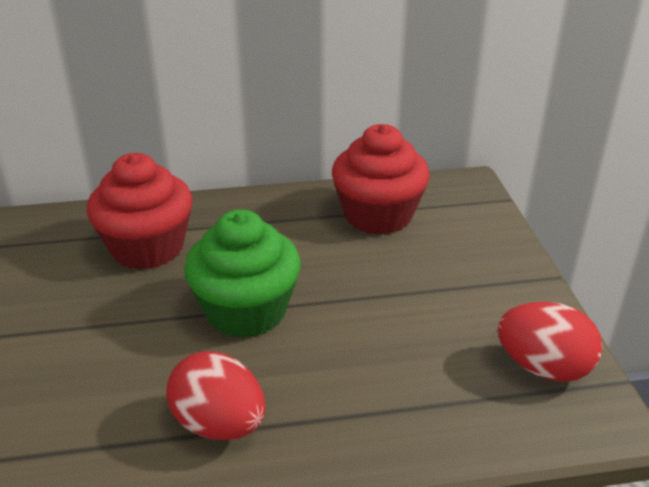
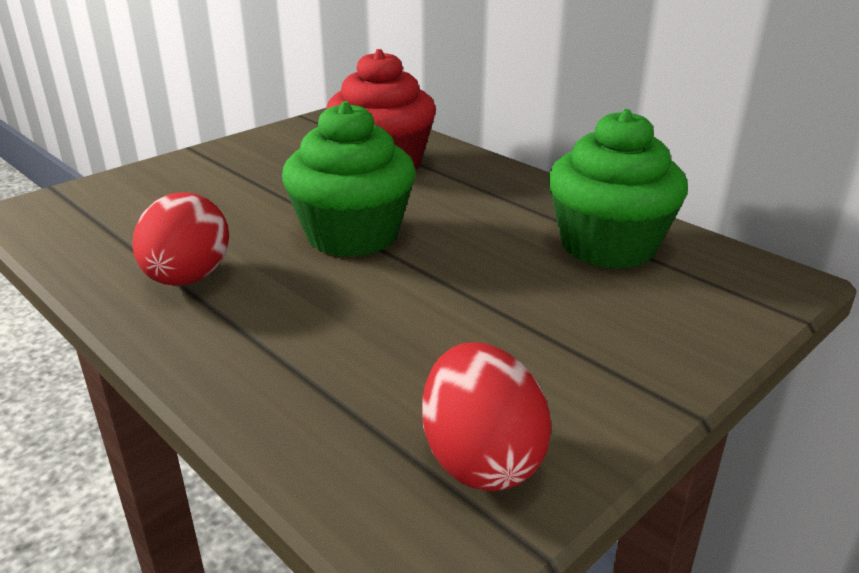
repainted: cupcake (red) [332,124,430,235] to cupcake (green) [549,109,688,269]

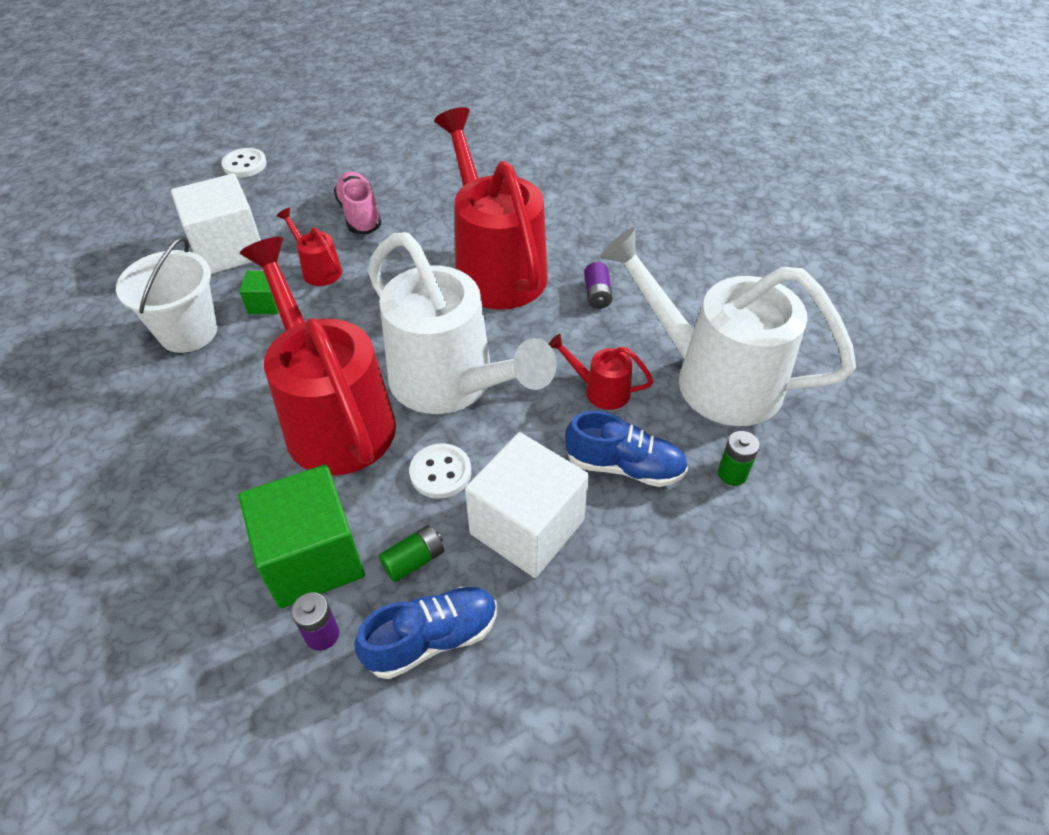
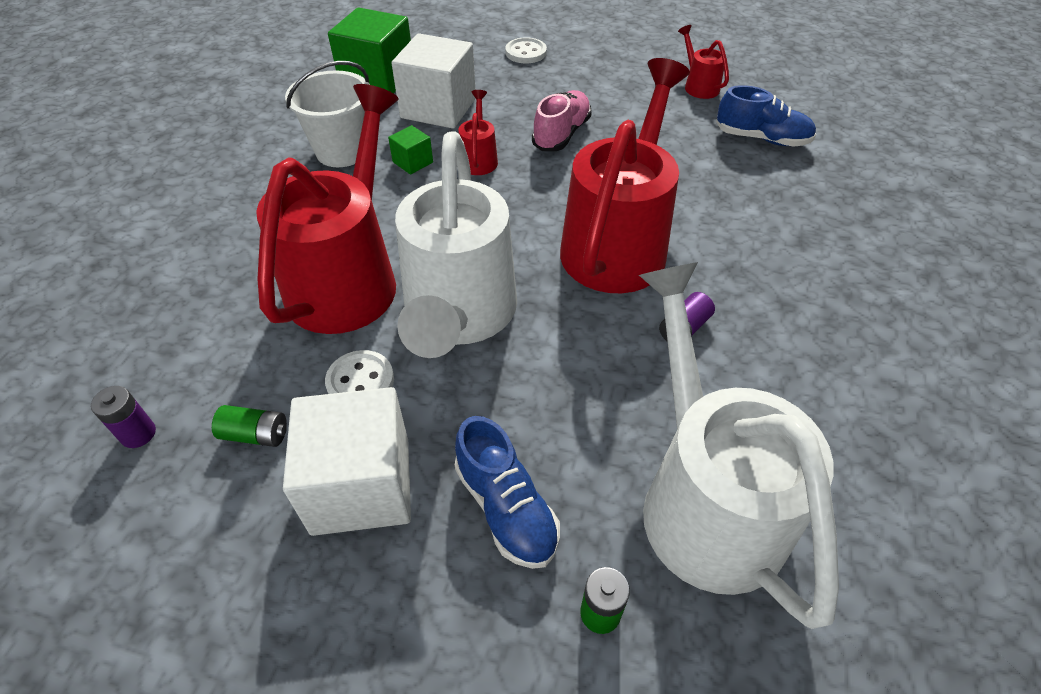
shifted: cube (green) [238,464,365,608] to [328,7,411,94]; shoe (blue) [355,586,497,679] to [716,85,816,147]; watering can (red) [549,334,653,410] to [678,25,729,99]

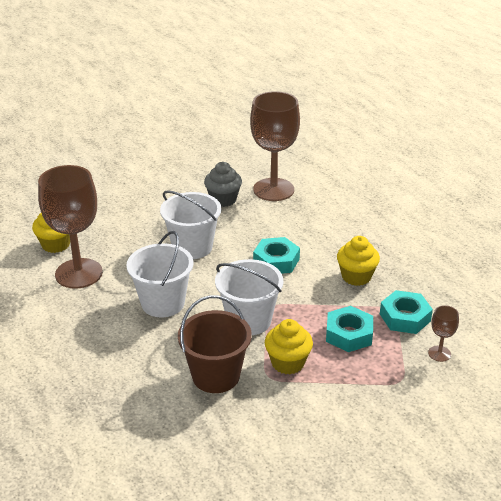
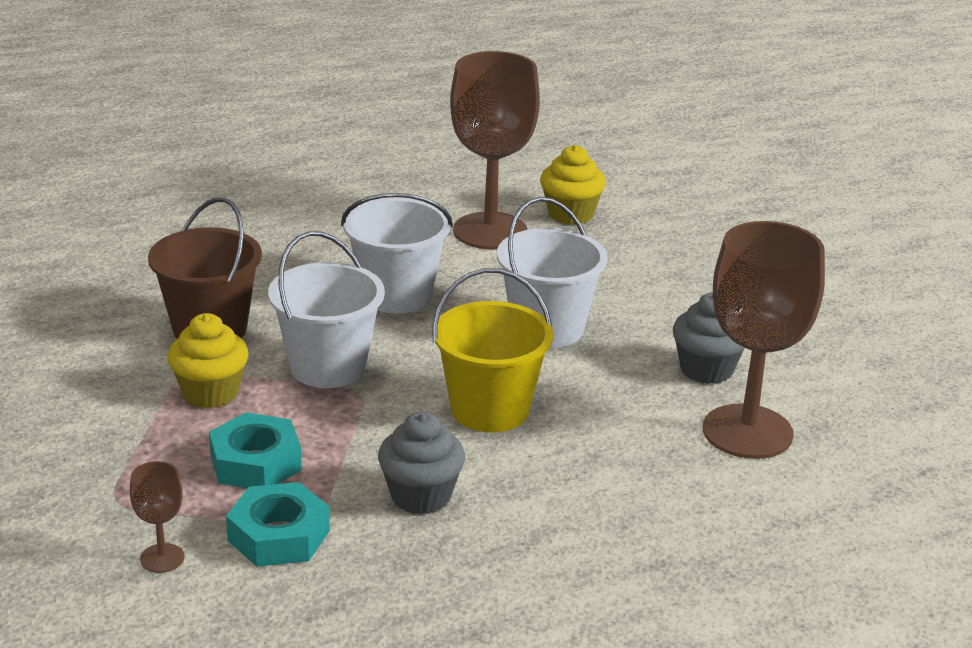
swapped: nut (turquoise) [253,237,300,274] to bucket (yellow) [432,268,553,433]
repainted: cupcake (yellow) [337,236,380,286] to cupcake (grey) [378,412,465,514]

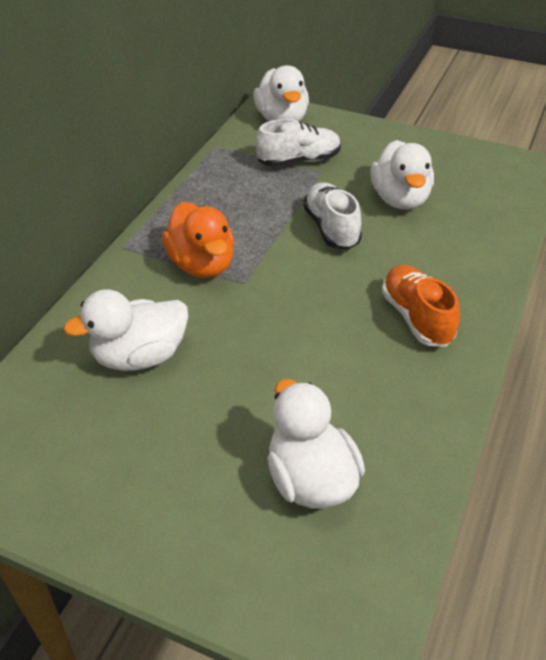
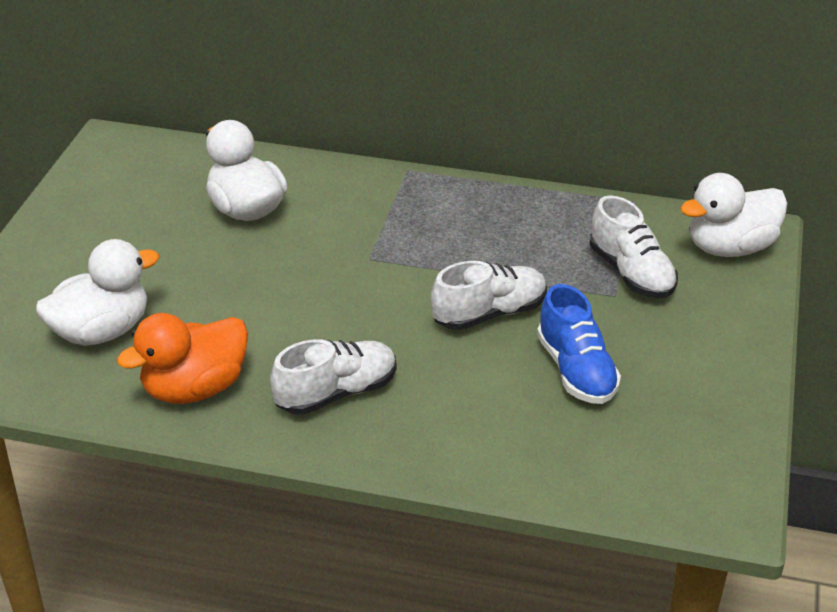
shifted: duck (orange) [162,202,234,278] to [117,313,248,404]
swapped: duck (white) [370,140,434,210] to shoe (blue) [537,284,621,404]
repainted: shoe (orange) [382,265,460,347] to shoe (white) [270,339,397,415]

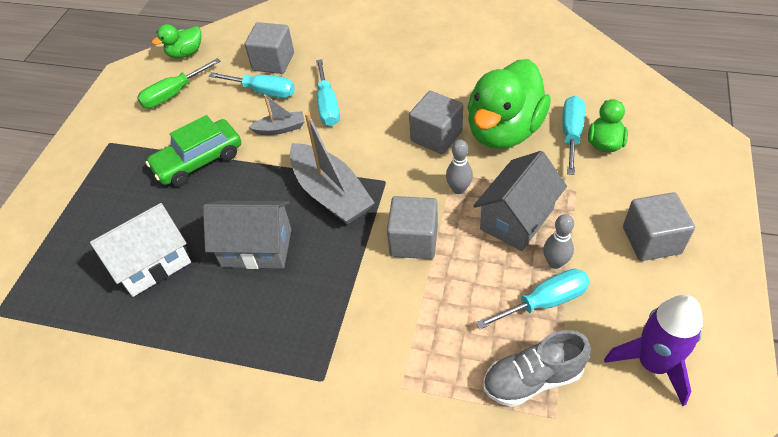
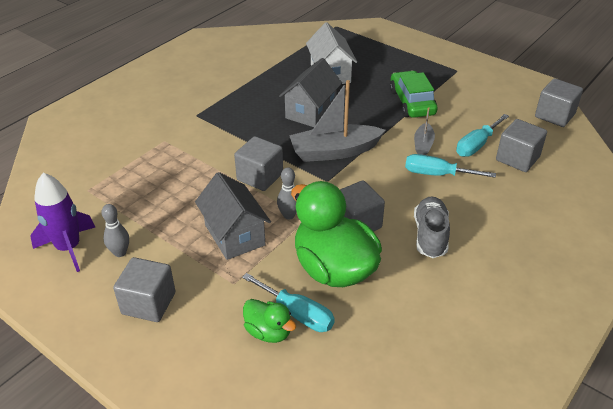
gone: screwdriver (green) [137,58,221,108]; screwdriver (turquoise) [476,269,590,329]
shifted: shoe (grey) [483,330,591,407] to [414,197,450,258]; bowling pin (grey) [543,214,574,269] to [101,204,129,257]
swapped: duck (green) [152,24,201,58] to cube (grey) [535,78,583,127]

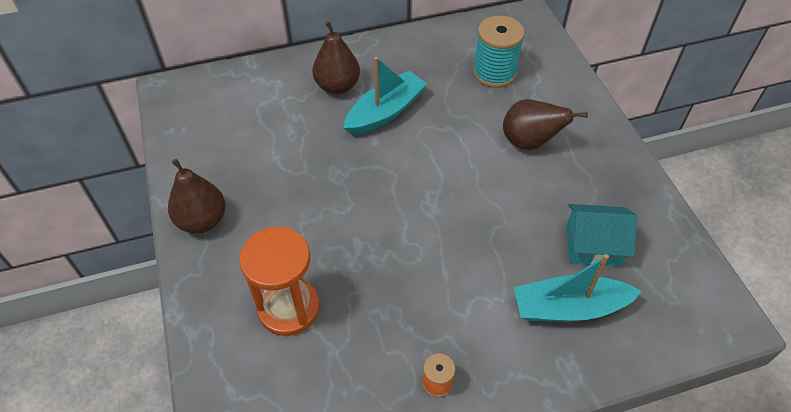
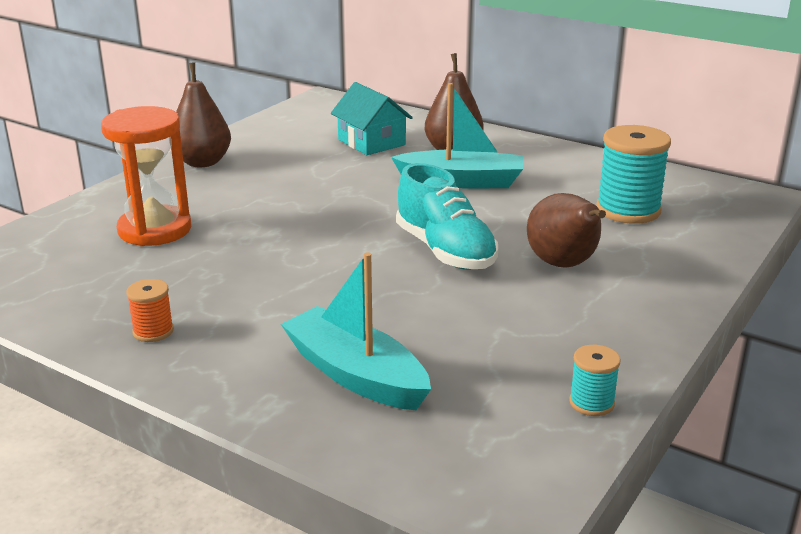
new: shoe (turquoise) [396,163,498,270]; spool (turquoise) [569,345,621,416]
shifted: house (turquoise) [566,204,637,266] to [331,82,413,155]

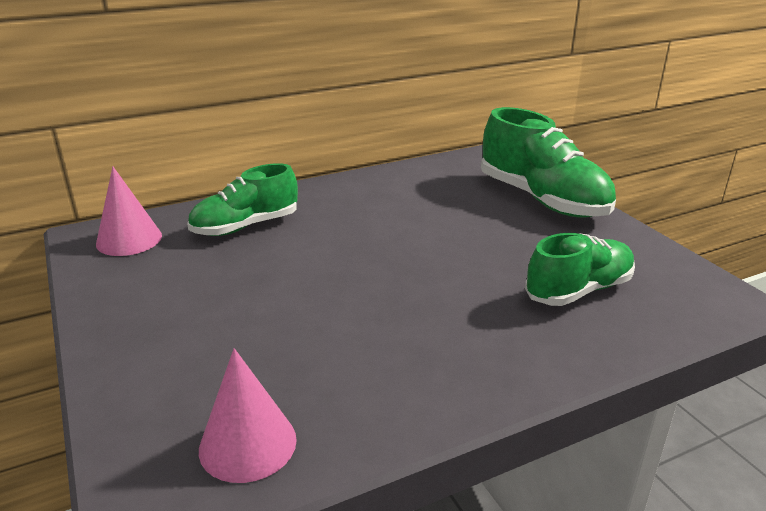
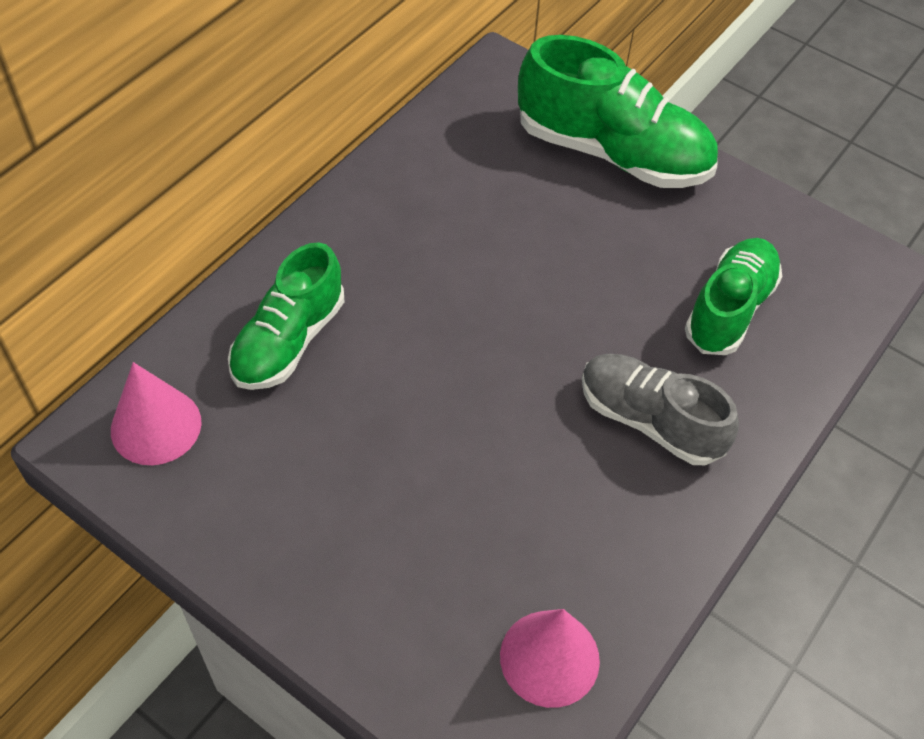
new: shoe (grey) [582,354,739,465]

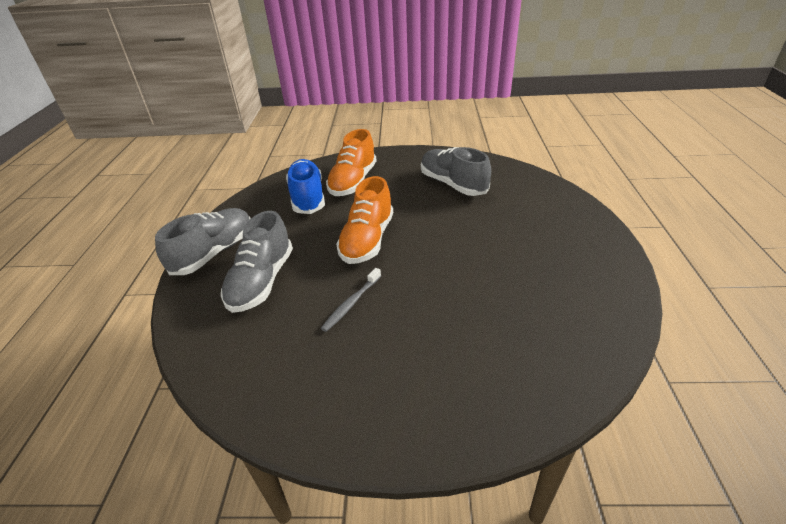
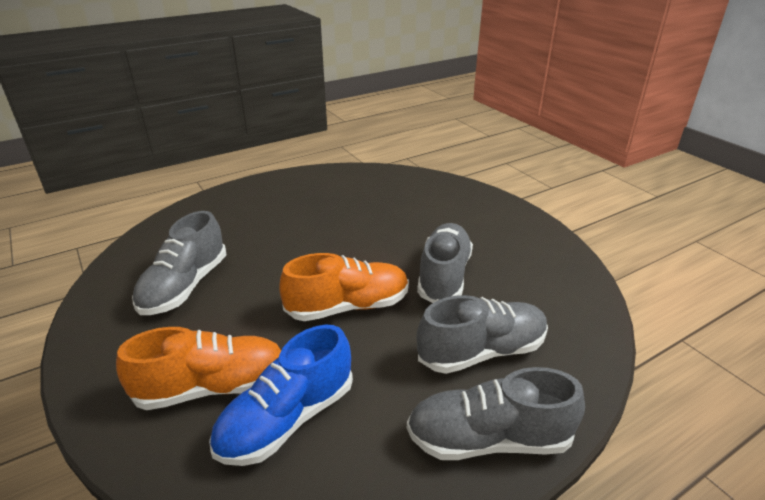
swapped: toothbrush (grey) [321,268,381,332] to shoe (grey) [417,223,473,303]

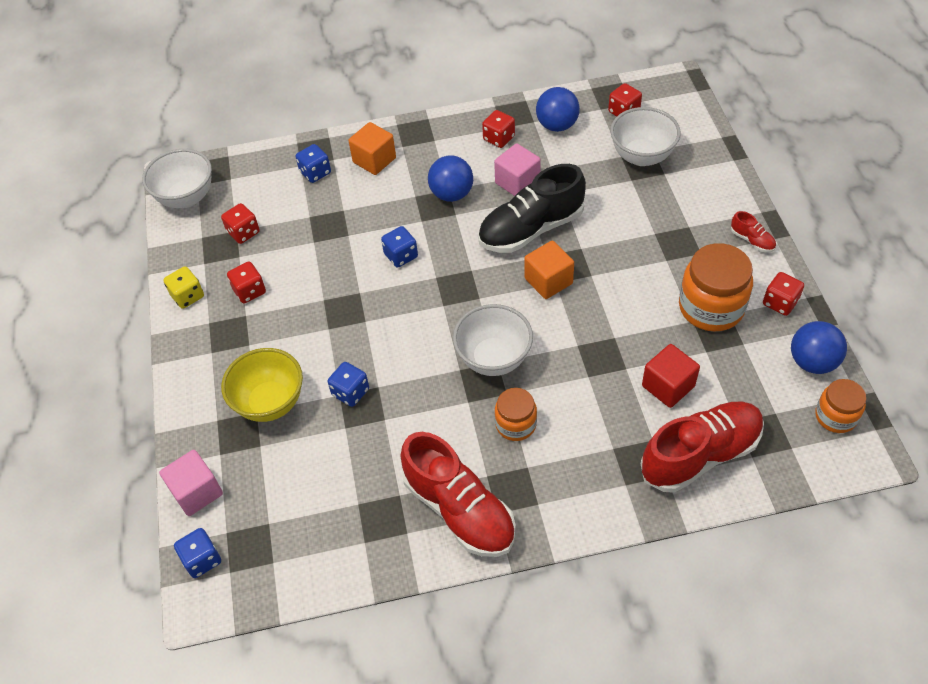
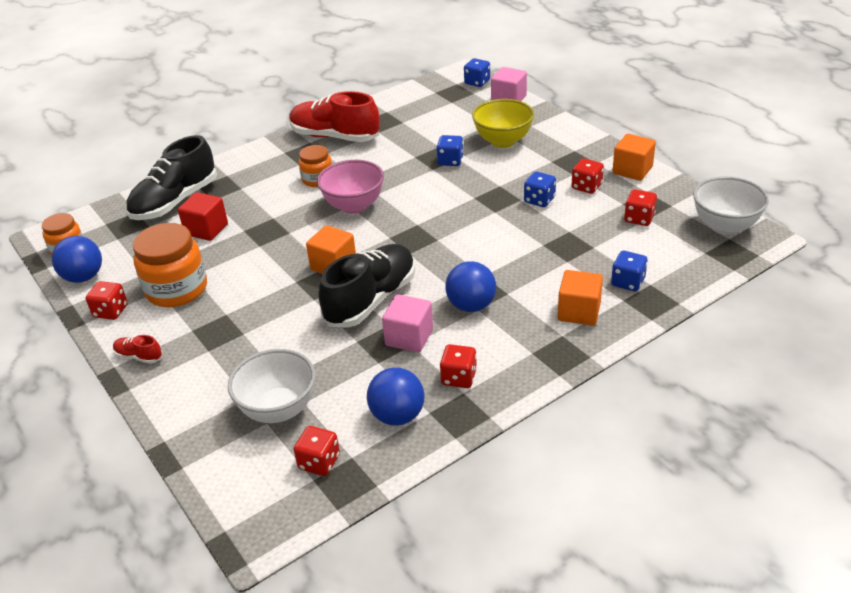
shifted: dice (blue) [381,226,418,268] to [524,171,556,207]
swapped: dice (yellow) [163,266,204,309] to cube (orange) [612,134,656,181]
repainted: bowl (white) [453,304,533,376] to bowl (pink) [317,160,384,214]; shoe (red) [641,402,764,493] to shoe (black) [126,135,217,220]

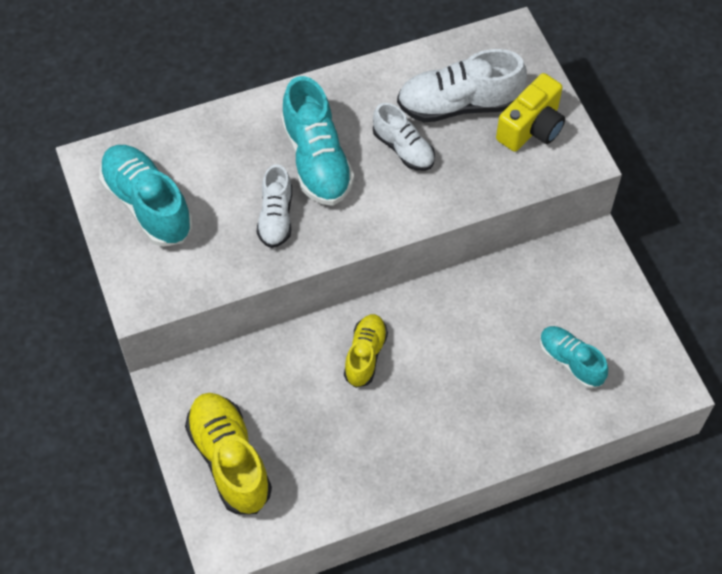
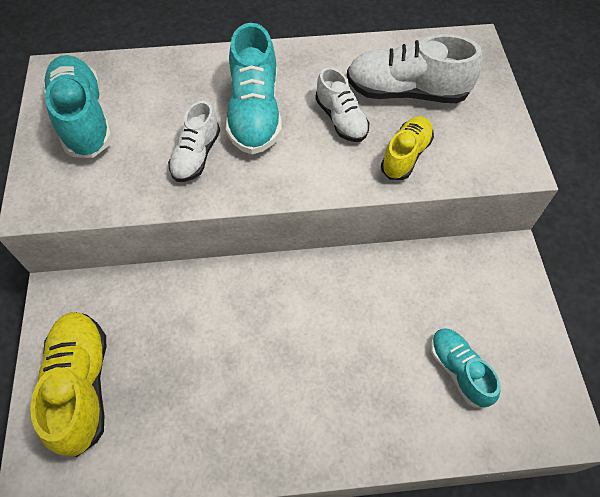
gone: camera (yellow) [496,73,565,152]
shifted: shoe (yellow) [344,314,388,388] to [381,116,434,180]

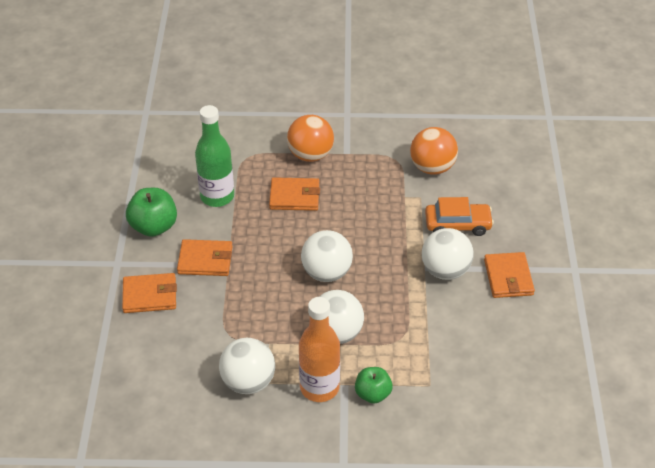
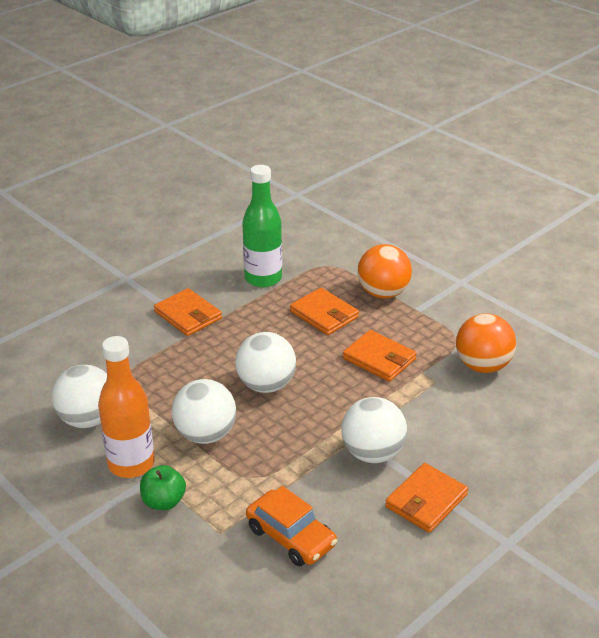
gone: apple (green) [126,188,177,237]
shifted: wallet (orange) [122,273,177,313] to [343,330,417,382]; car (orange) [425,197,494,236] to [246,486,337,566]

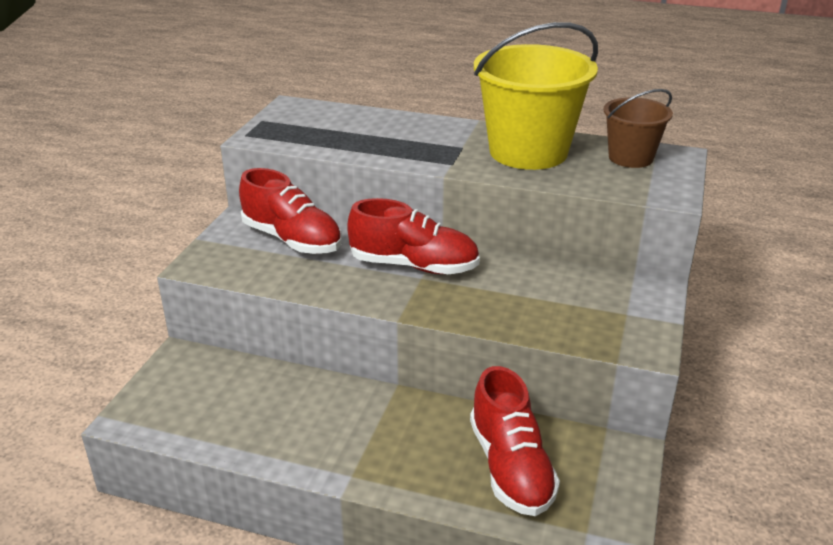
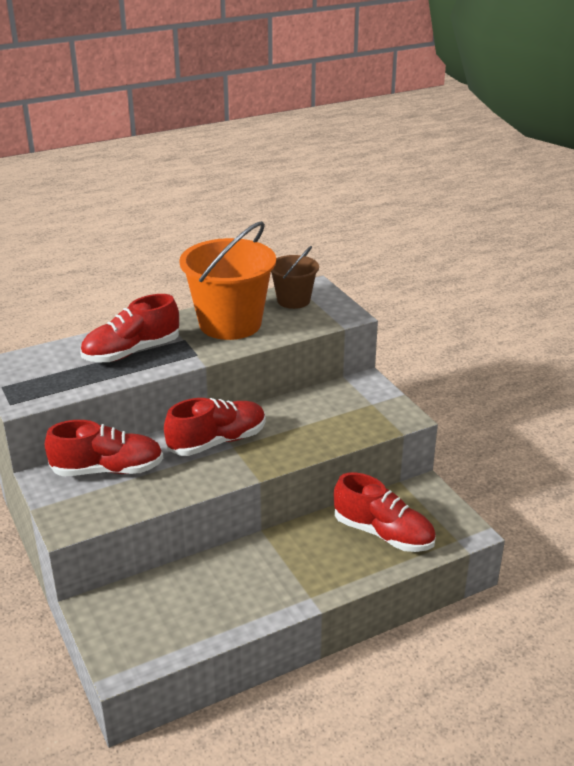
new: shoe (red) [80,294,179,362]
repainted: bucket (yellow) [474,22,598,170] to bucket (orange) [179,221,276,340]

